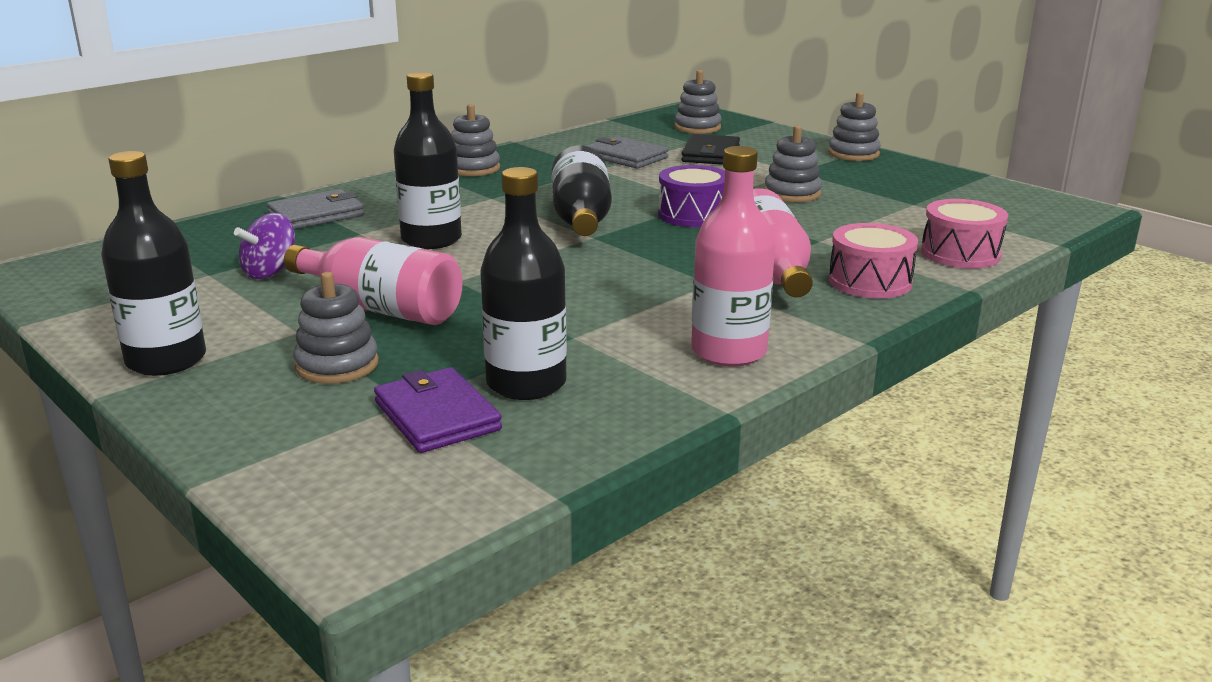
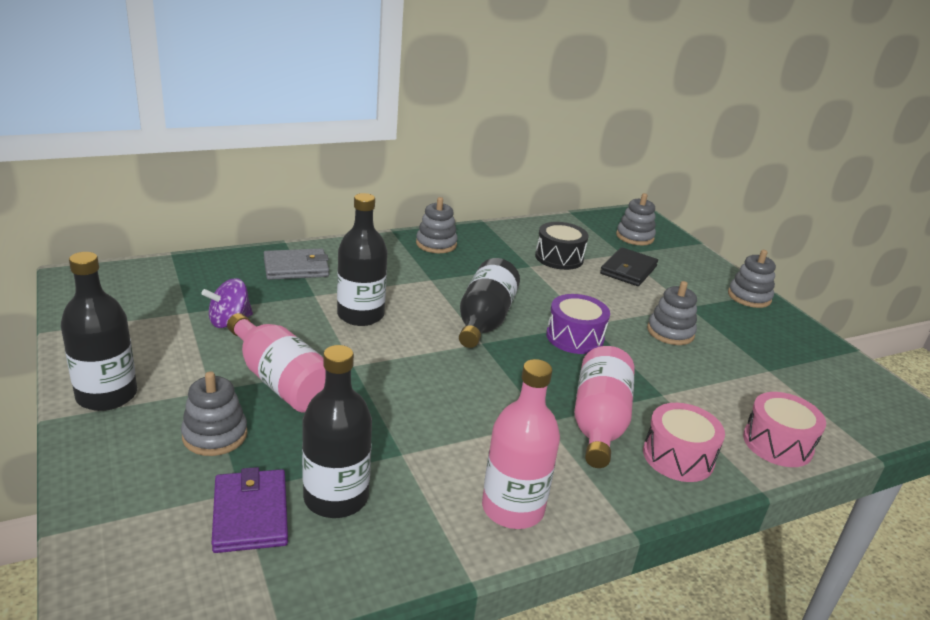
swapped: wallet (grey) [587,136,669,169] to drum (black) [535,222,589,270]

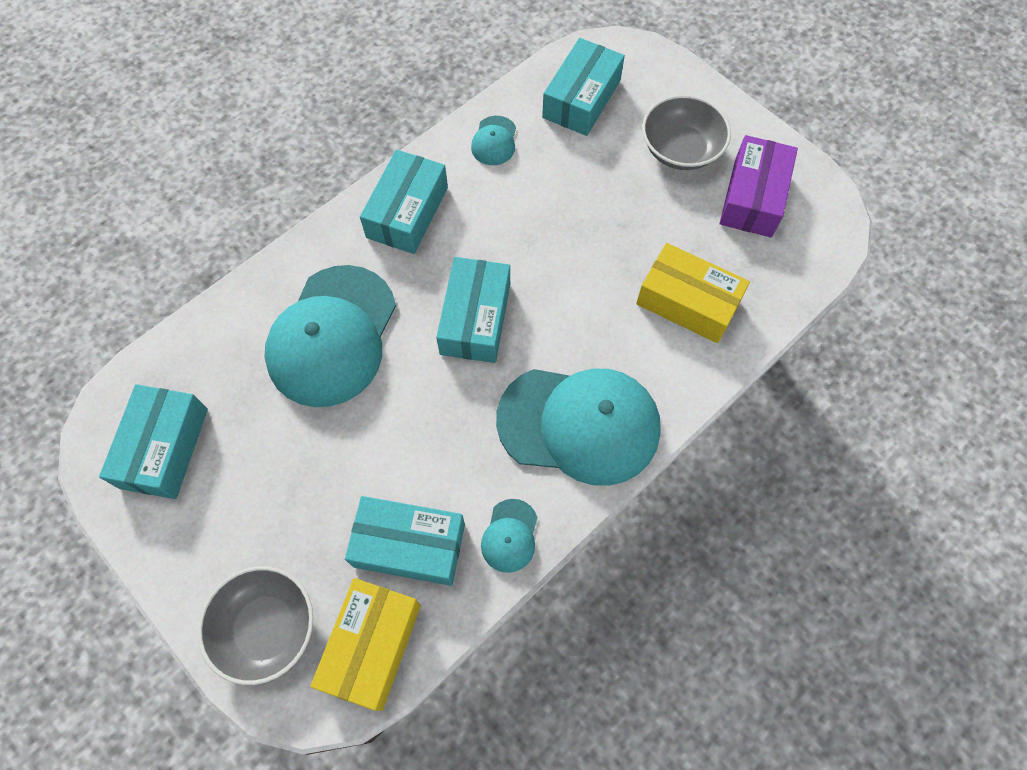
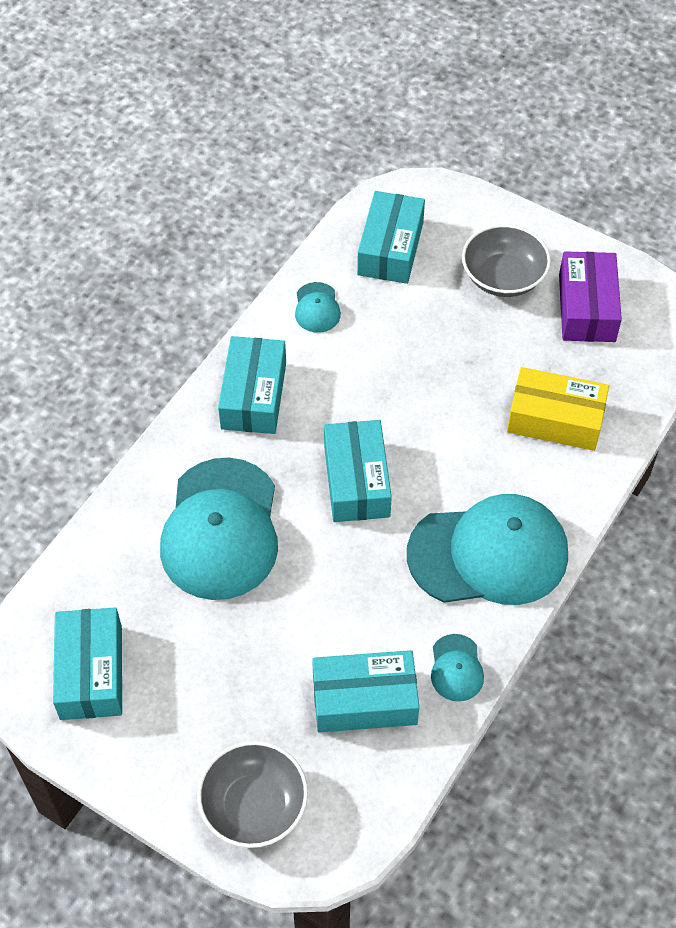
gone: box (yellow) [310,578,421,711]

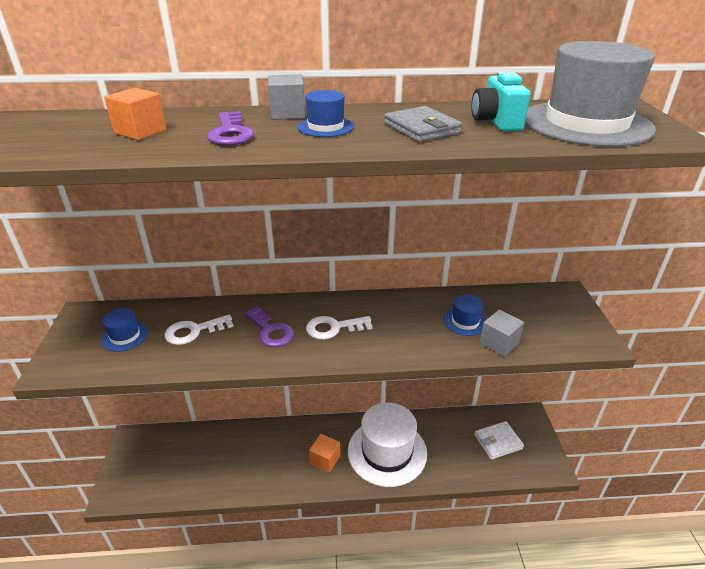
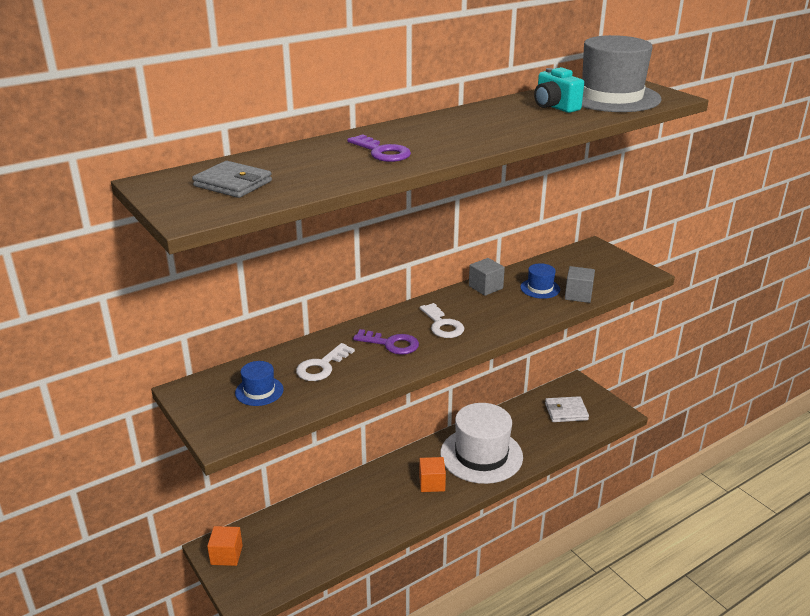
gone: hat (blue) [298,90,354,137]
shifted: cube (orange) [104,88,167,140] to [207,526,243,566]; cube (grey) [268,74,305,120] to [469,258,505,296]; wallet (grey) [384,106,462,142] to [192,161,272,198]
rotated: key (white) [306,316,373,340] = [420,303,464,338] 75 degrees counterclockwise; wallet (white) [474,421,524,460] = [545,396,589,422] 45 degrees clockwise

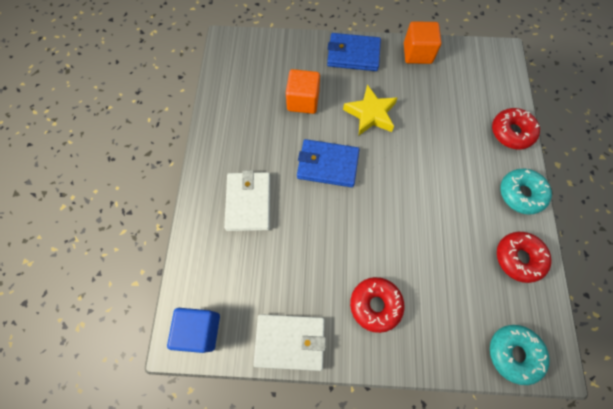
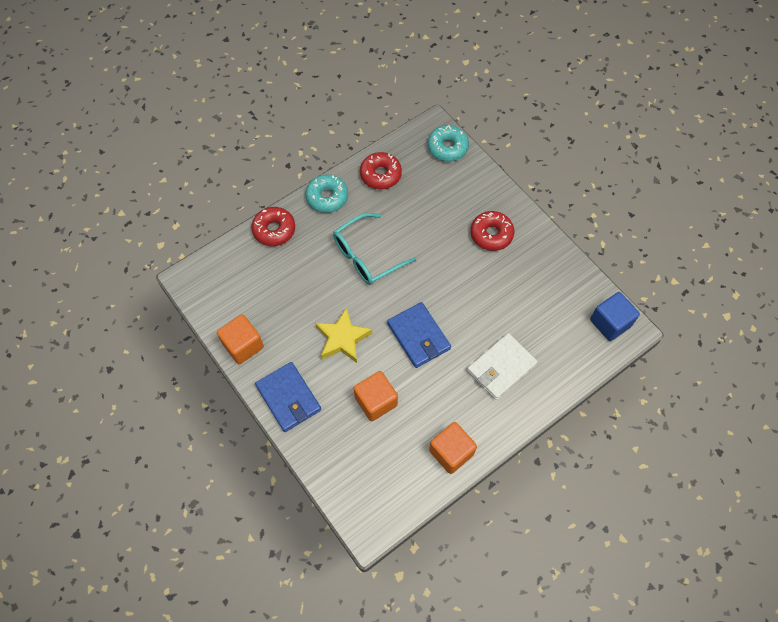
gone: wallet (white) [253,314,326,371]
new: glasses (turquoise) [333,213,416,285]; cube (orange) [429,422,477,474]

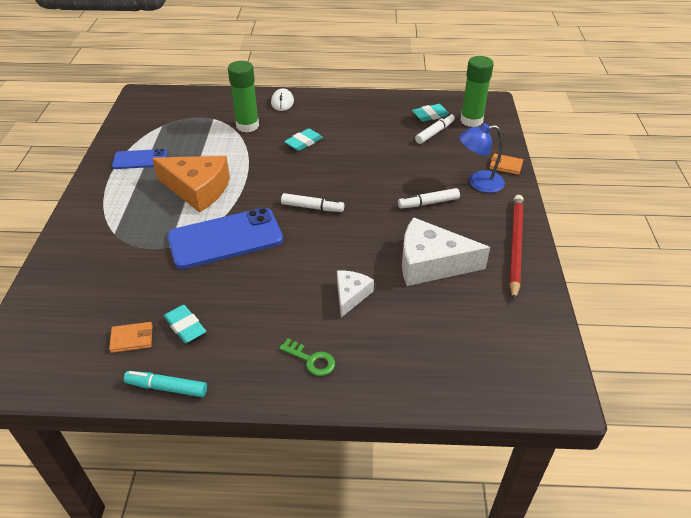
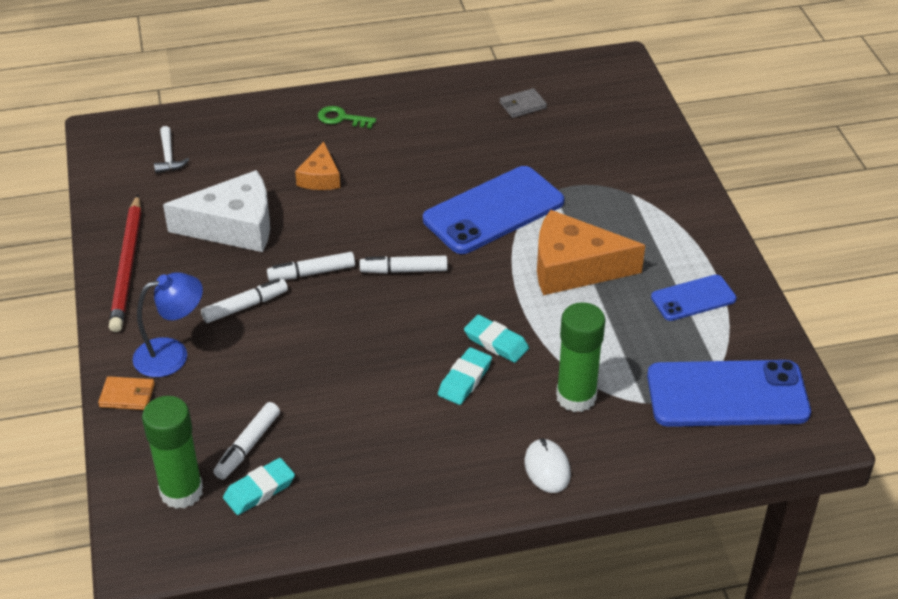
gone: marker (turquoise) [124,371,207,397]
new: hammer (white) [154,126,189,173]; marker (white) [267,252,355,281]; phone (blue) [647,360,811,427]
shifted: eraser (turquoise) [164,305,206,343] to [464,315,529,363]
repainted: wallet (orange) [109,322,152,353] to wallet (grey) [499,88,547,118]; cheese (white) [337,271,374,317] to cheese (orange) [295,142,340,190]

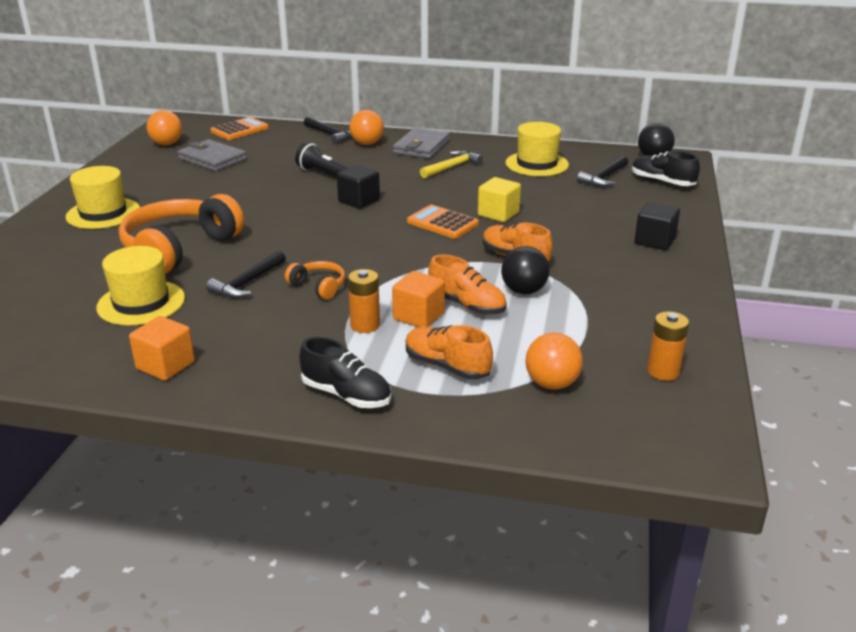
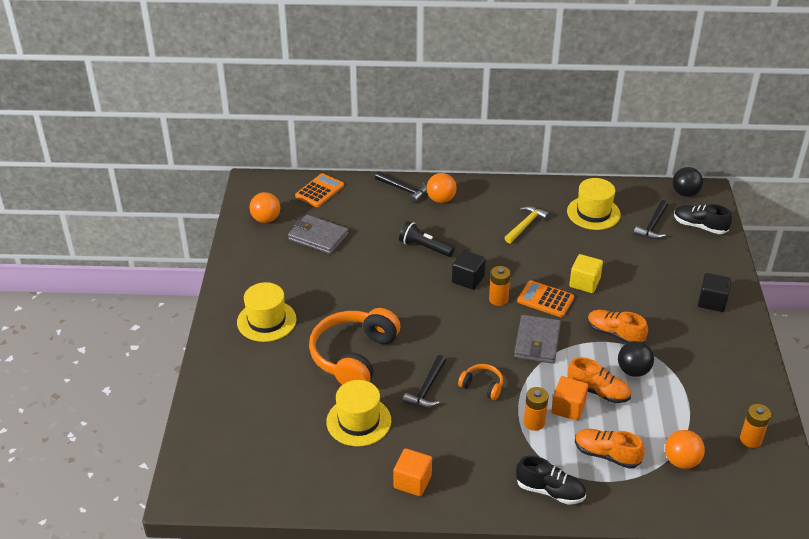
new: battery (orange) [489,266,511,306]
shifted: wallet (grey) [393,128,450,159] to [514,315,561,364]

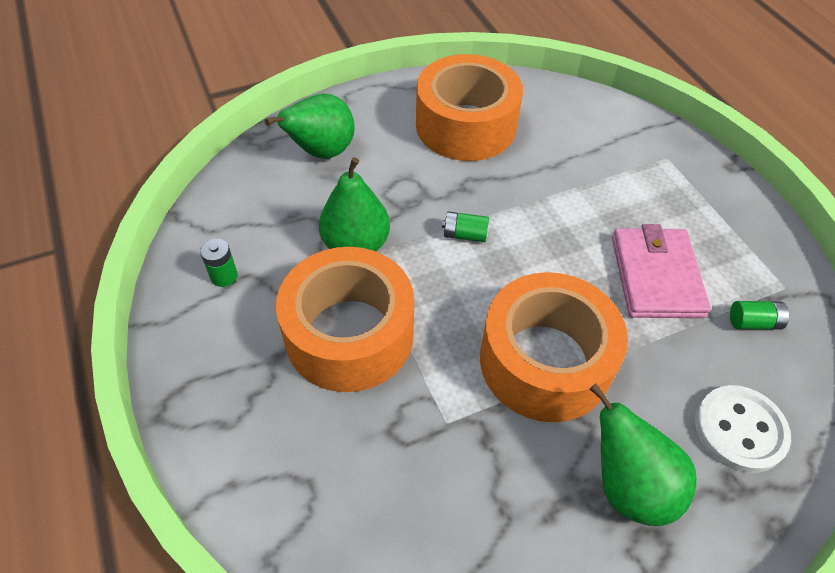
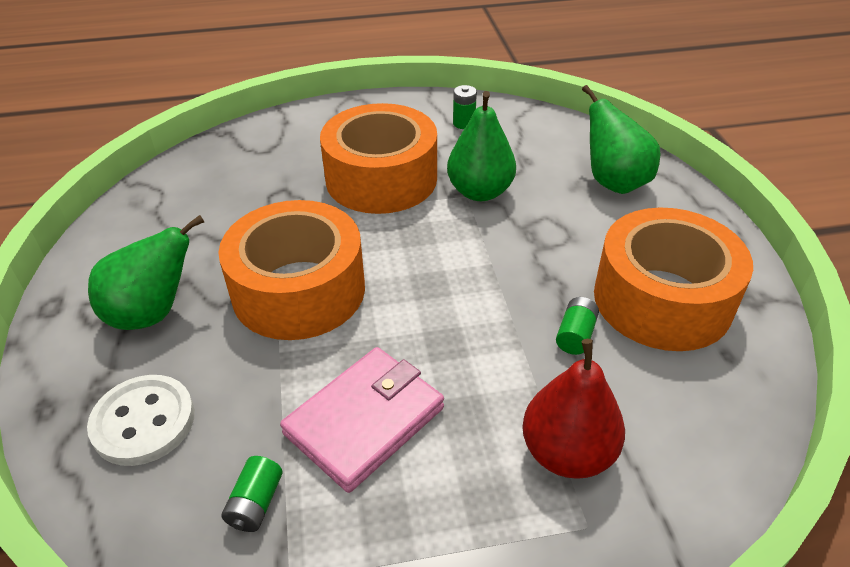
new: pear (red) [522,339,625,479]
shifted: battery (green) [442,211,489,242] to [556,297,599,355]
rotated: wallet (pink) [612,224,711,318] = [280,347,444,493] 60 degrees counterclockwise

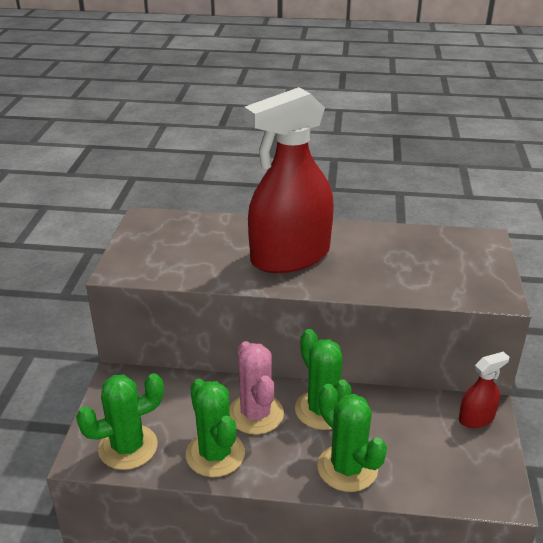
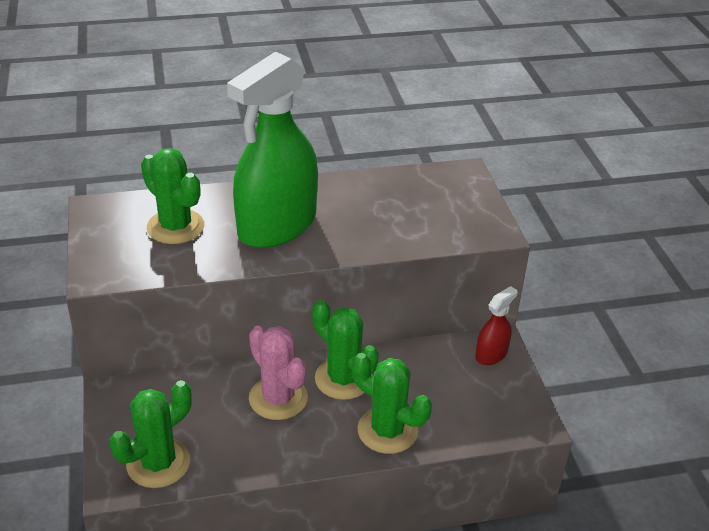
shifted: cactus (green) [186,379,245,477] to [141,148,204,244]
repainted: spray bottle (red) [244,87,334,273] to spray bottle (green) [227,51,318,248]

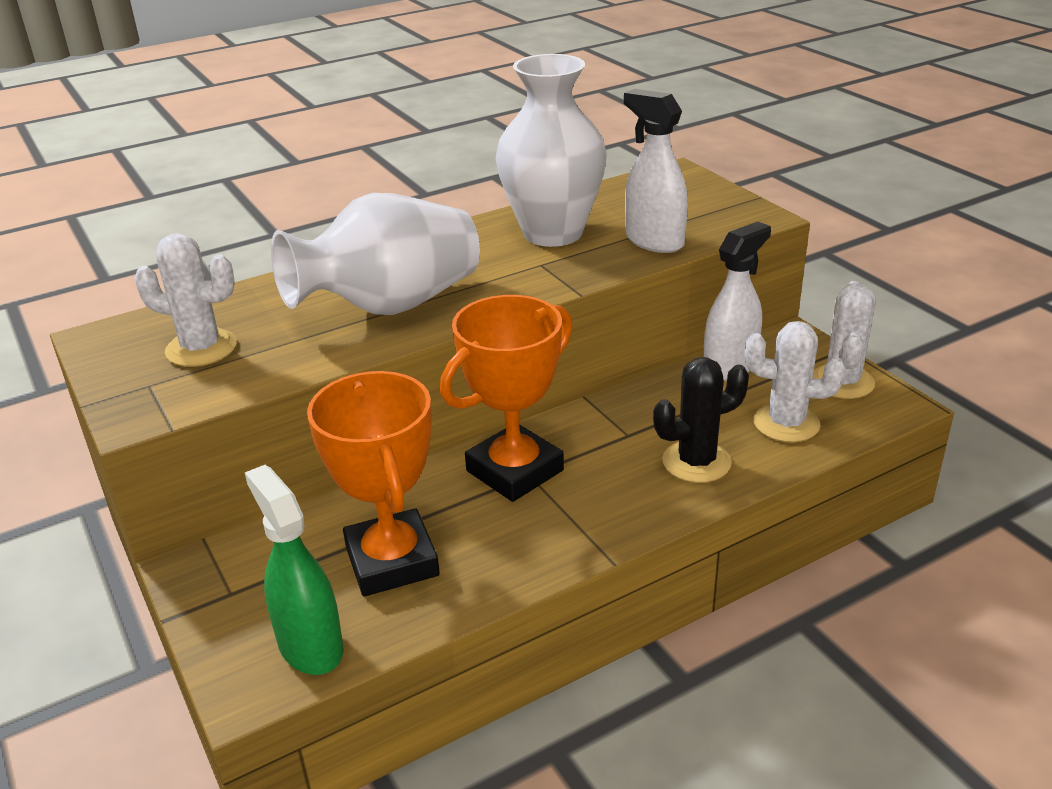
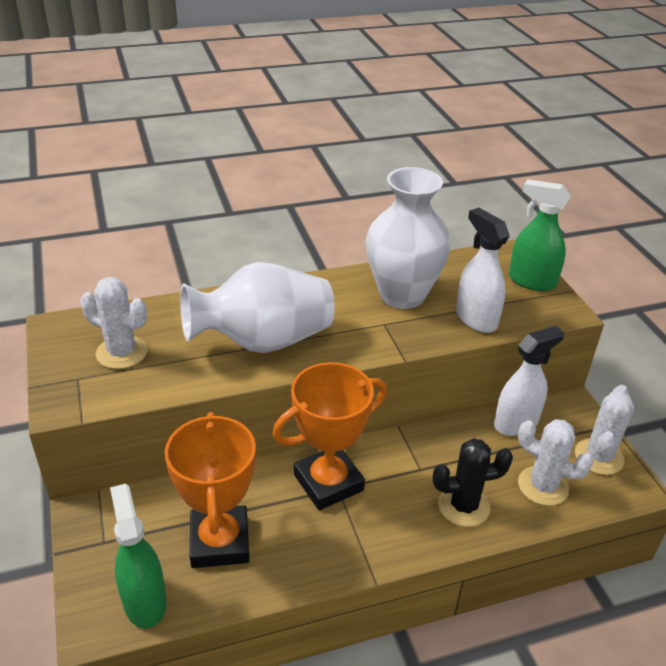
new: spray bottle (green) [509,179,571,291]

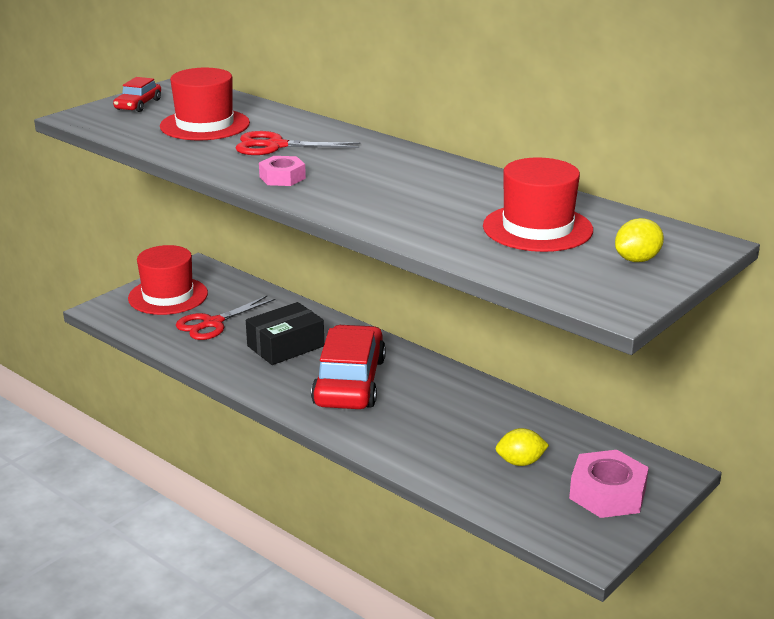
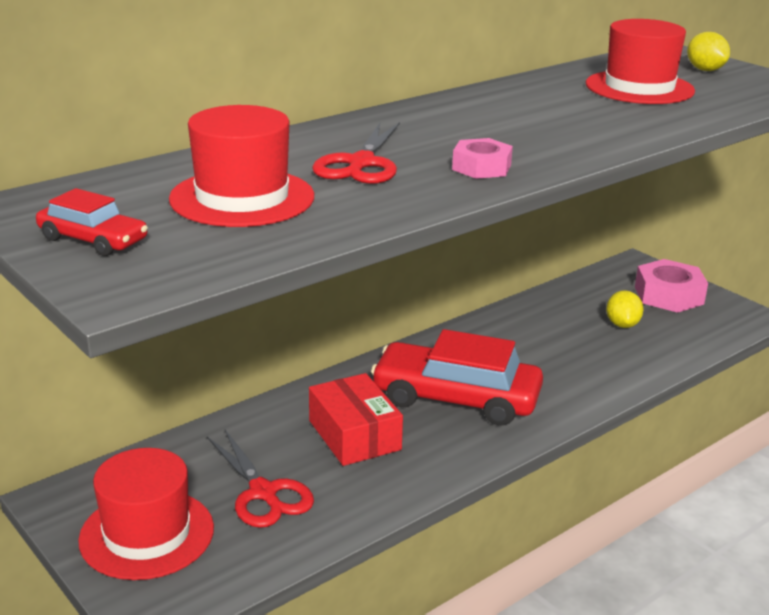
repainted: box (black) [246,302,324,365] to box (red) [309,373,403,466]

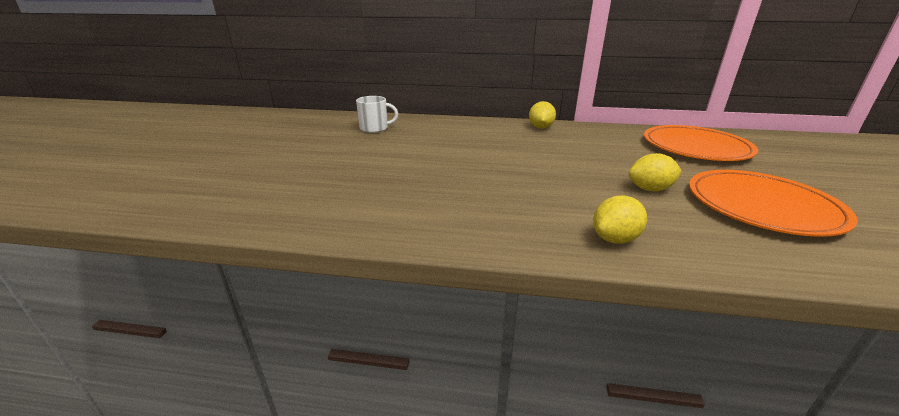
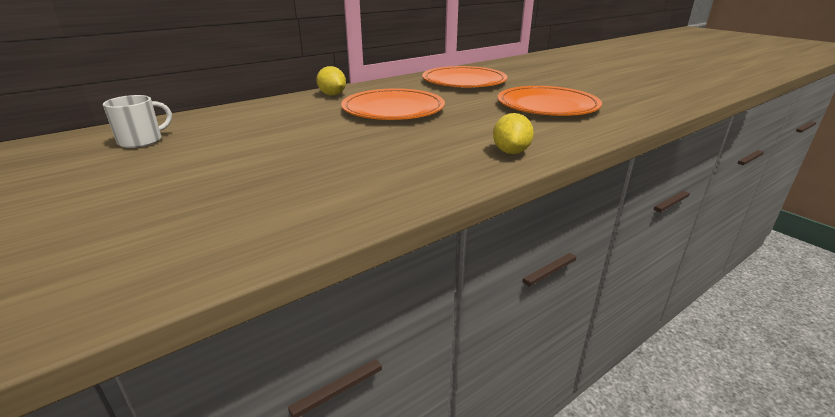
gone: lemon (yellow) [628,153,682,191]
new: plate (orange) [341,88,445,120]

